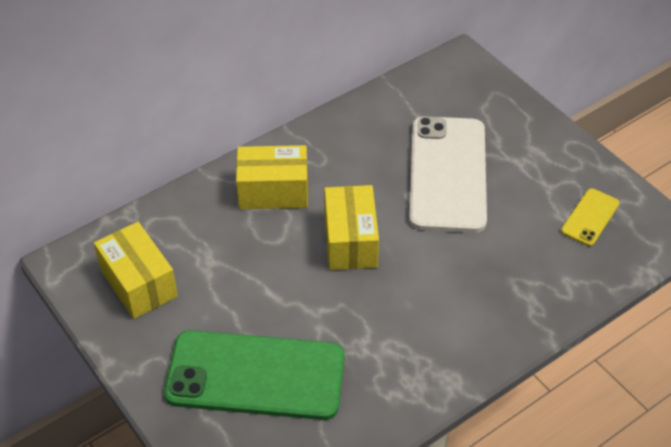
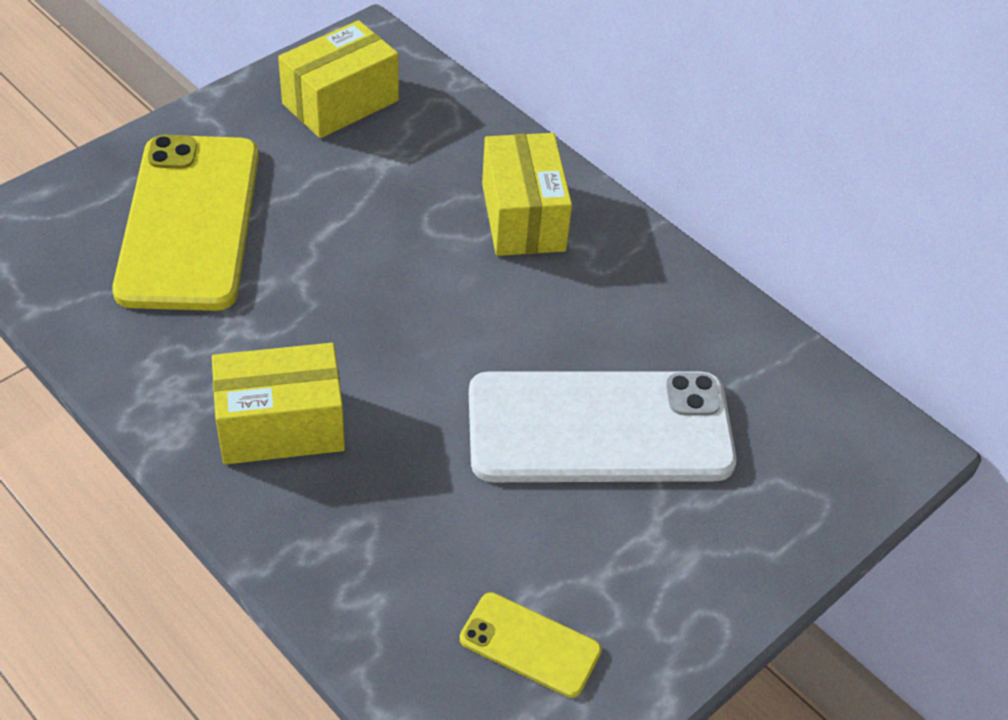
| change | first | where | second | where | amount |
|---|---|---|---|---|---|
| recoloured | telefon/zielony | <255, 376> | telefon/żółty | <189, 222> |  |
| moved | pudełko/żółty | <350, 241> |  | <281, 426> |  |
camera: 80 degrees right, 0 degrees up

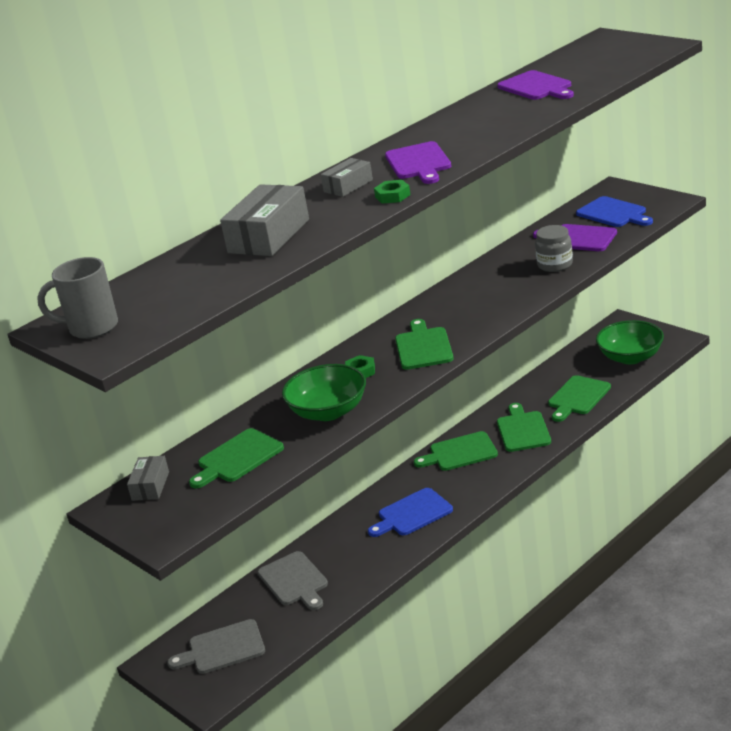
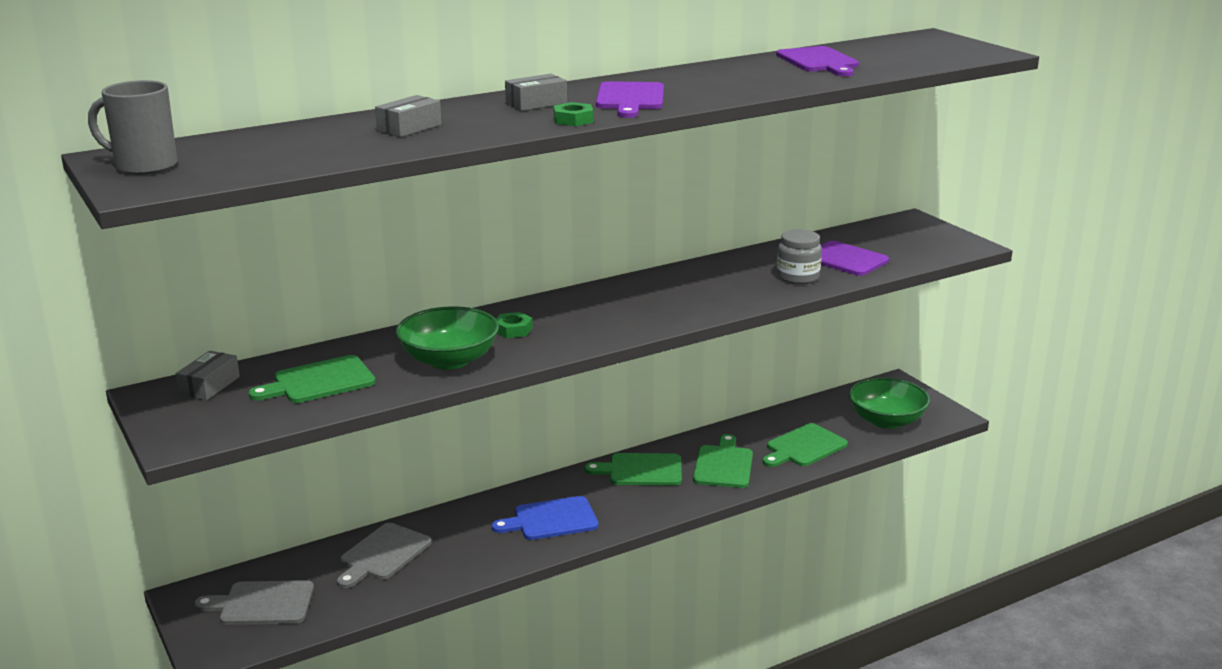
| change | first | where | second | where | amount |
|---|---|---|---|---|---|
| resized | pudełko/szary | <269, 236> |  | <409, 128> | x0.57 |
| turned | deska do krojenia/szary | <294, 581> |  | <383, 554> | 45 degrees clockwise |
| removed | deska do krojenia/zielony | <423, 347> |  |  |  |
| removed | deska do krojenia/niebieski | <613, 213> |  |  |  |
camera: 10 degrees right, 5 degrees down

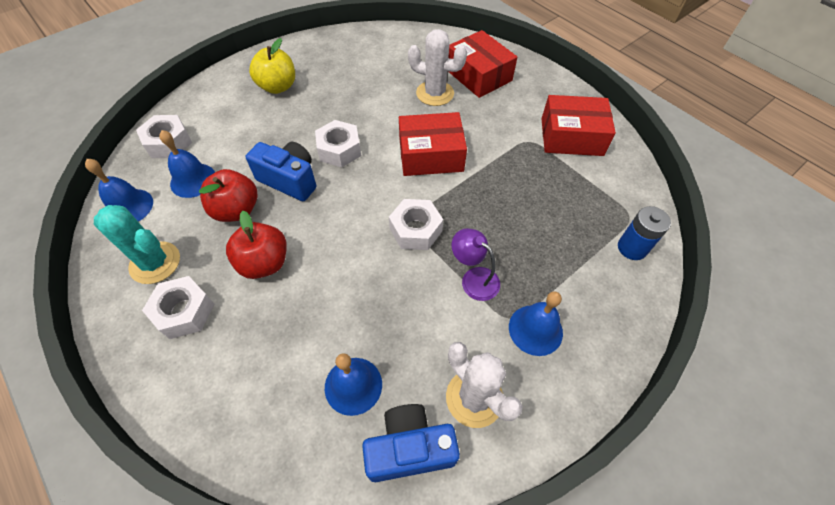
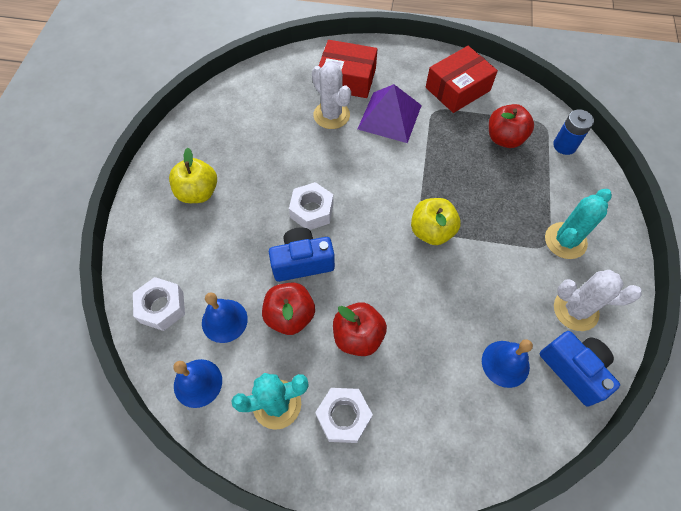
| change | first | where | second | where | amount |
|---|---|---|---|---|---|
| turned | aparat fotograficzny/niebieski | <409, 448> |  | <573, 370> | 105 degrees clockwise |
| replaced | nakrętka/biały | <416, 230> | jabłko/żółty | <431, 231> |  |
| removed | pudełko/czerwony | <431, 155> |  |  |  |
| turned | kaktus/biały | <435, 93> |  | <331, 115> | 75 degrees clockwise |
| removed | lampka/fioletowy | <474, 278> |  |  |  |
| replaced | dzwonek/niebieski | <535, 329> | kaktus/turkusowy | <565, 241> |  |
| added |  |  | piramida/fioletowy | <389, 117> |  |
| added |  |  | jabłko/czerwony | <504, 138> |  |
camera: 40 degrees left, 5 degrees up

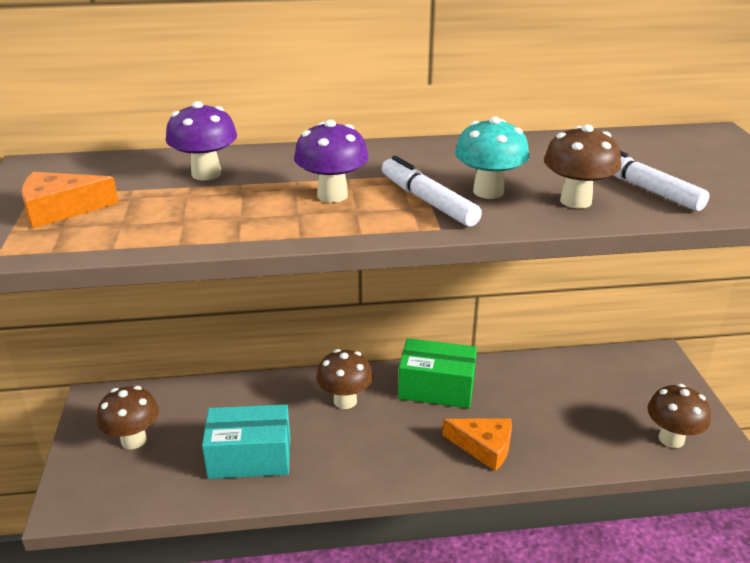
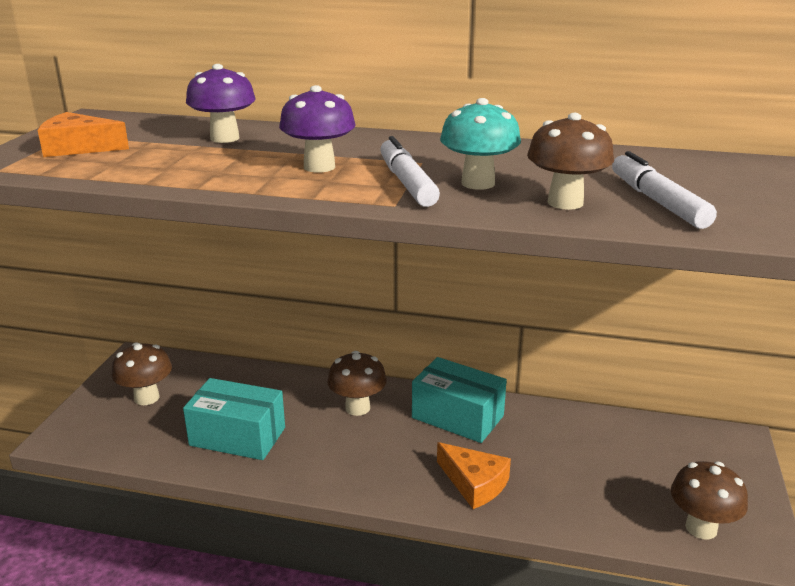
| change | first | where | second | where | amount |
|---|---|---|---|---|---|
| recoloured | pudełko/zielony | <436, 388> | pudełko/turkusowy | <457, 417> |  |
camera: 20 degrees right, 5 degrees down

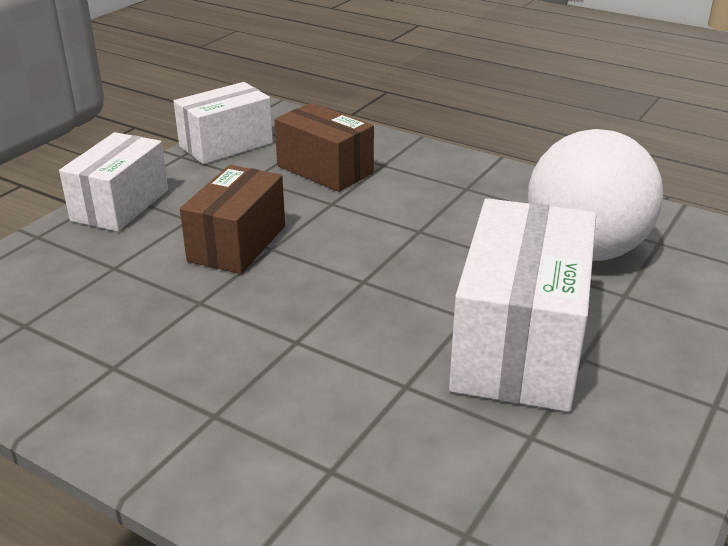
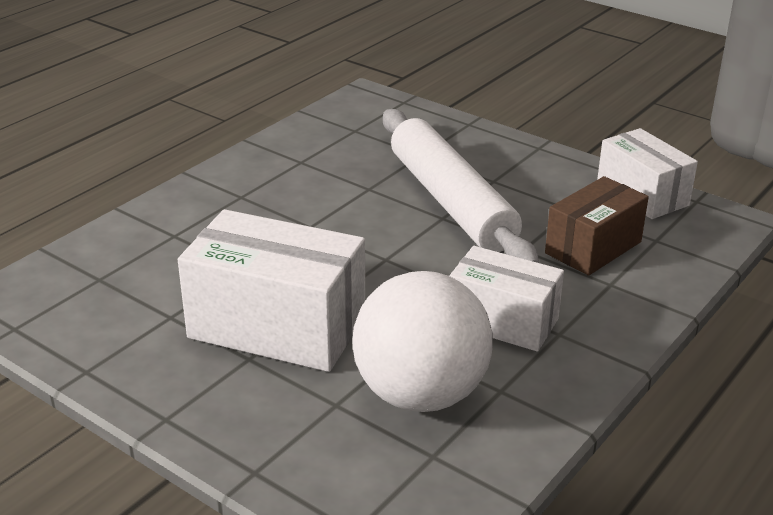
| change | first | where | second | where | amount |
|---|---|---|---|---|---|
| moved | pudełko/biały | <120, 205> |  | <502, 321> |  |
| replaced | pudełko/brązowy | <237, 243> | wałek do ciasta/biały | <451, 202> |  |
camera: 95 degrees right, 0 degrees up

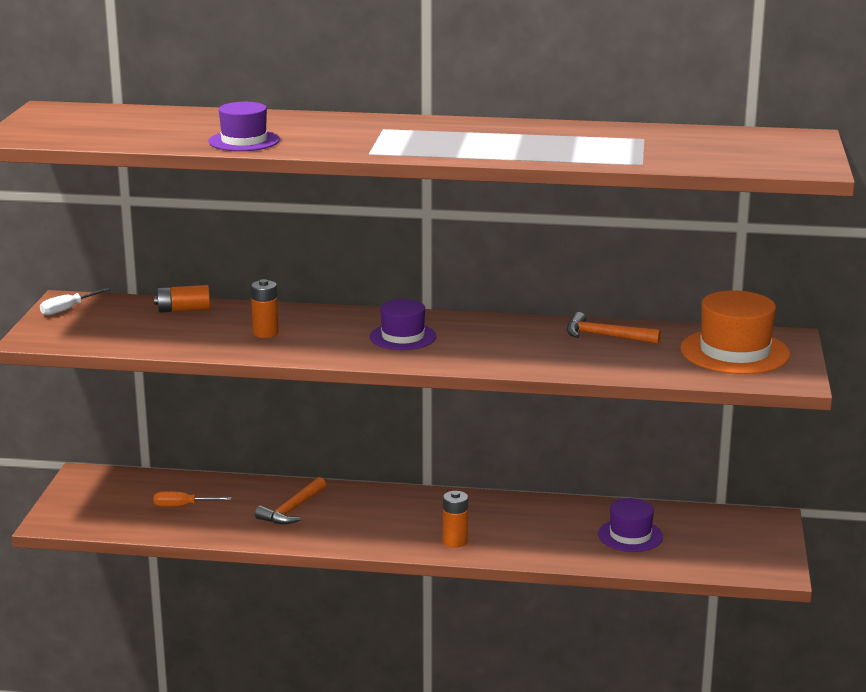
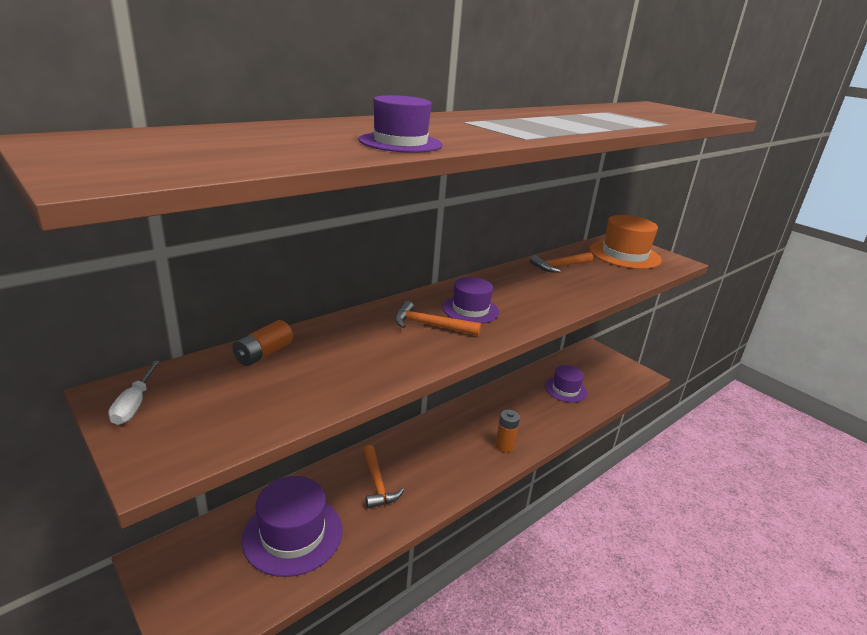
| change | first | where | second | where | amount |
|---|---|---|---|---|---|
| replaced | śrubokręt/pomarańczowy | <182, 506> | kapelusz/fioletowy | <293, 534> |  |
| removed | bateria/pomarańczowy | <265, 333> |  |  |  |
| added |  |  | młotek/pomarańczowy | <430, 325> |  |
camera: 50 degrees left, 5 degrees up

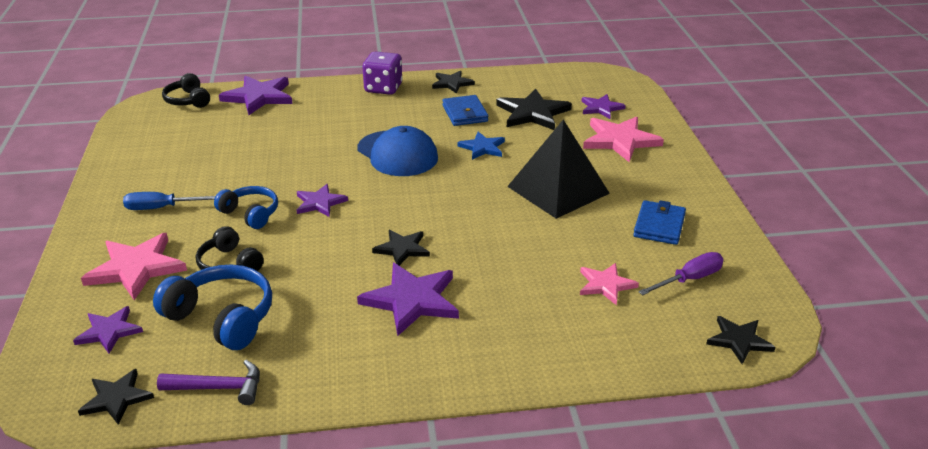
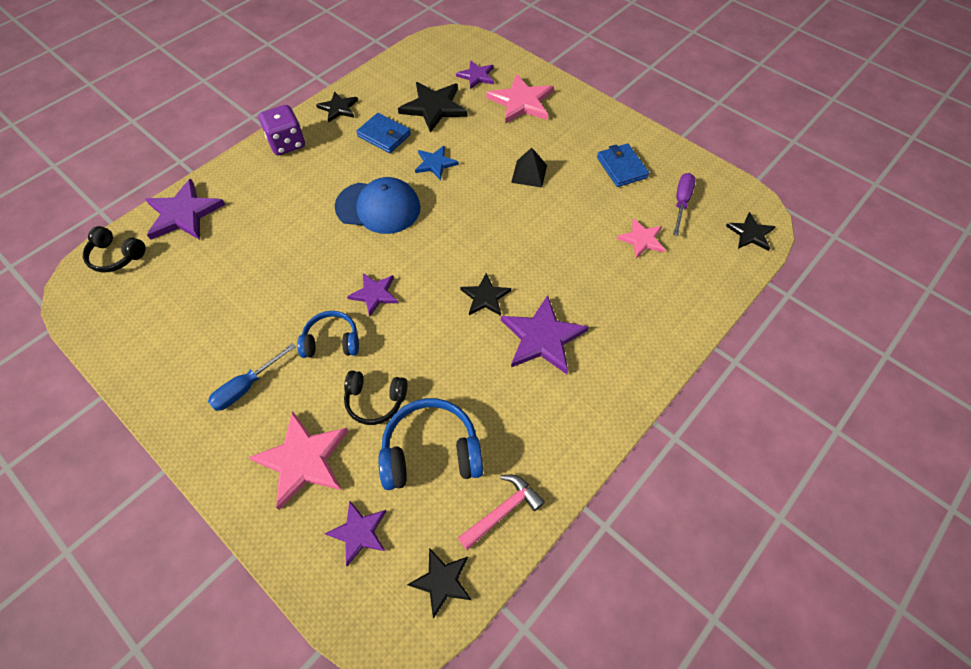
| change | first | where | second | where | amount |
|---|---|---|---|---|---|
| recoloured | młotek/fioletowy | <219, 388> | młotek/różowy | <503, 510> |  |
| resized | piramida/czarny | <558, 190> |  | <529, 173> | x0.50 |
camera: 40 degrees left, 25 degrees up

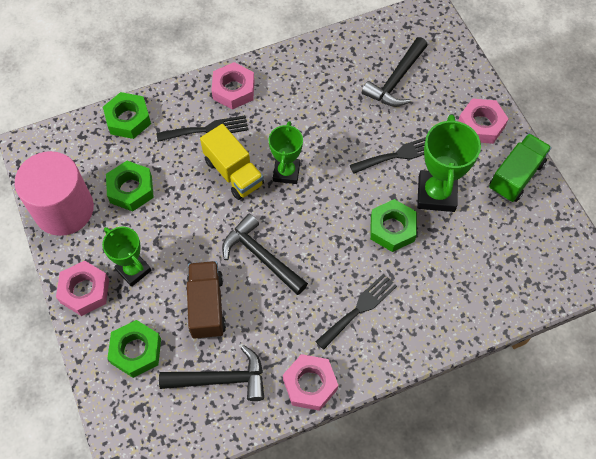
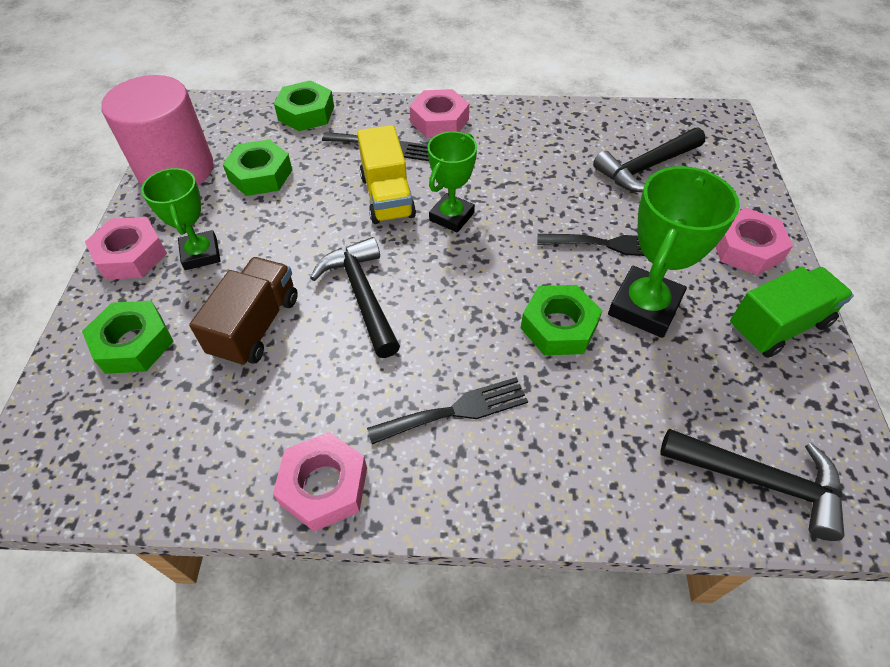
| change | first | where | second | where | amount |
|---|---|---|---|---|---|
| moved | młotek/czarny | <221, 379> |  | <759, 481> |  |
camera: 25 degrees right, 10 degrees down

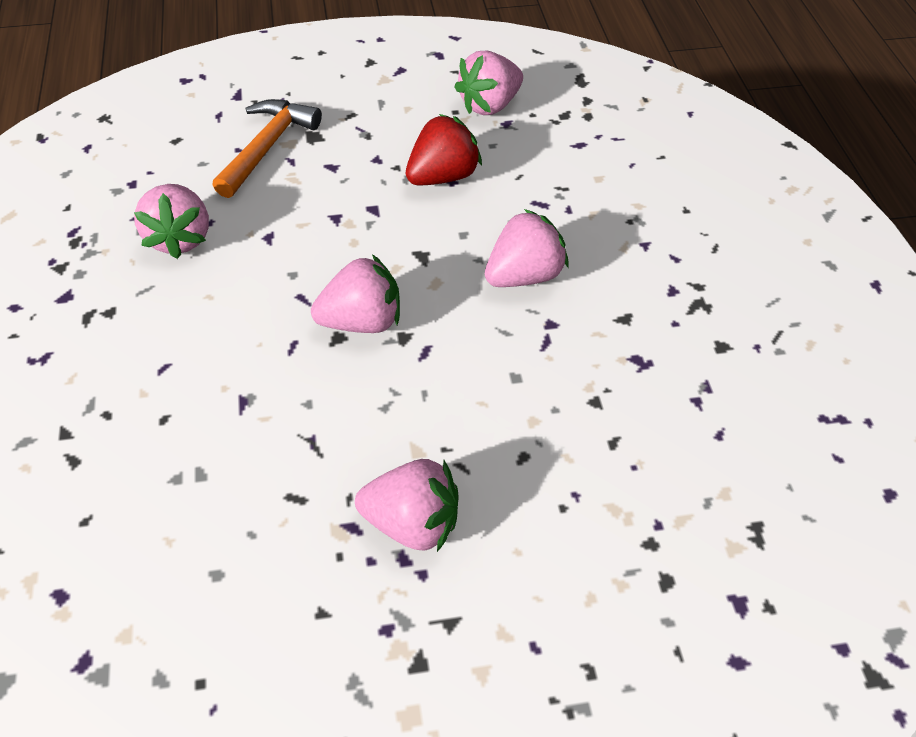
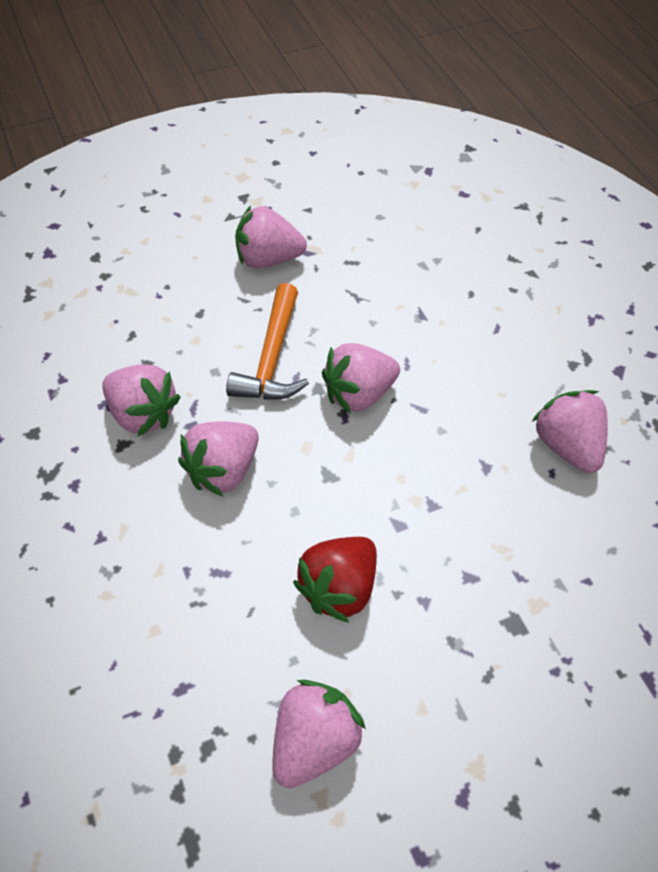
| change | first | where | second | where | amount |
|---|---|---|---|---|---|
| moved | młotek/pomarańczowy | <267, 147> |  | <272, 358> |  |
| added |  |  | truskawka/różowy | <142, 414> |  |
camera: 165 degrees right, 5 degrees up

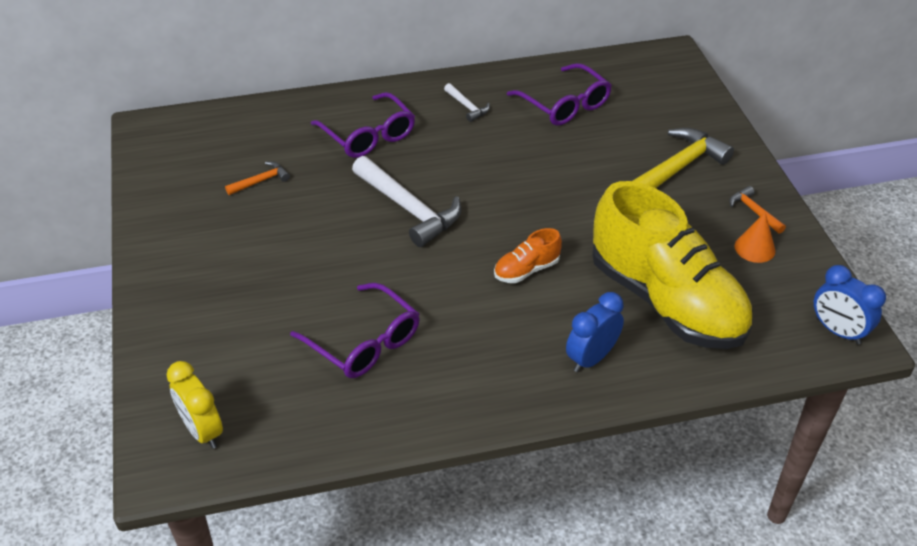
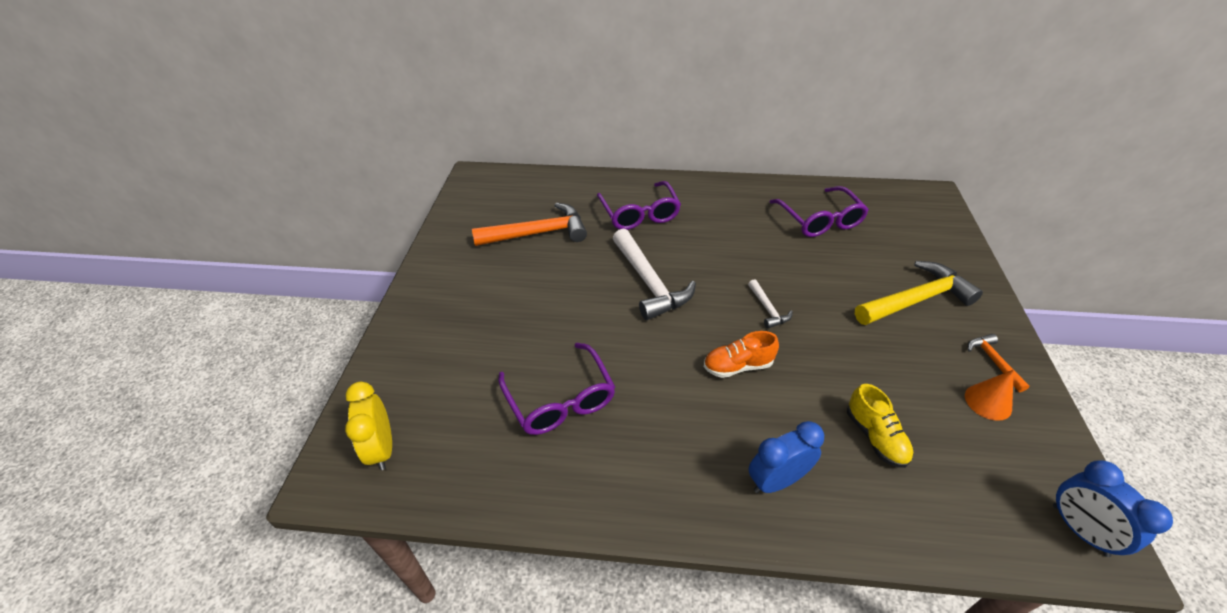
| change | first | where | second | where | amount |
|---|---|---|---|---|---|
| resized | młotek/pomarańczowy | <260, 181> |  | <538, 233> | x2.06 |
| moved | młotek/biały | <467, 107> |  | <767, 309> |  |
| resized | but/żółty | <666, 301> |  | <875, 437> | x0.40 |
camera: 20 degrees right, 0 degrees up

